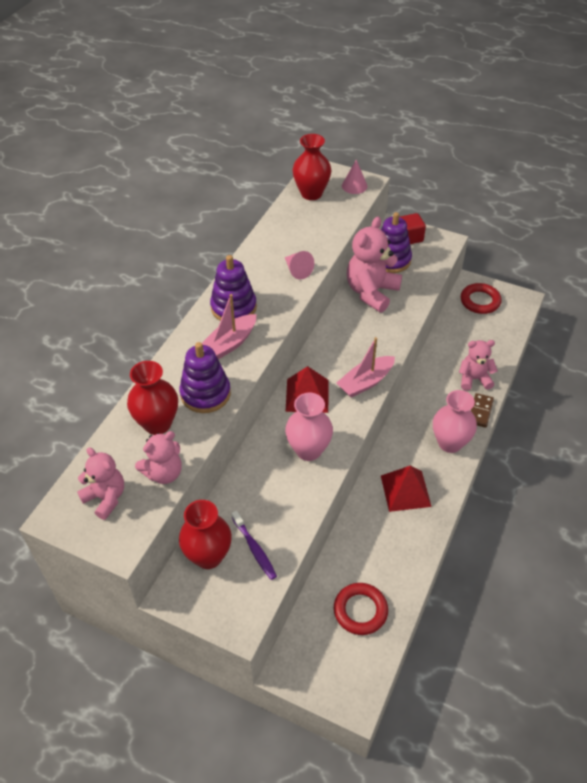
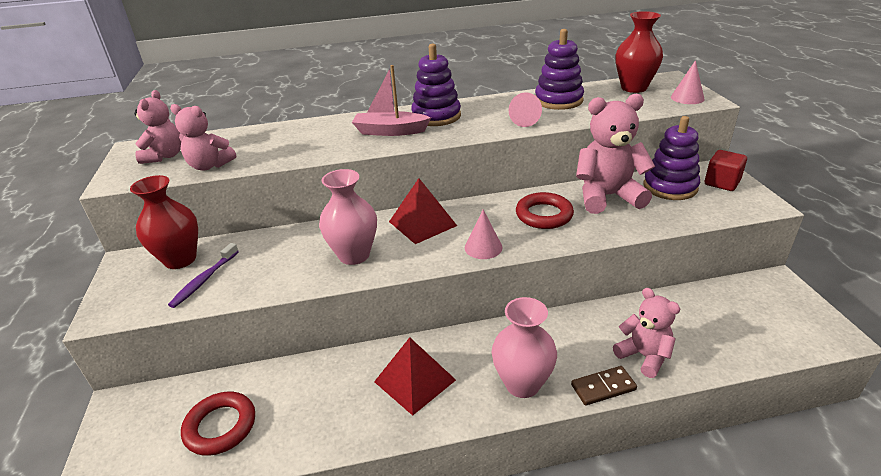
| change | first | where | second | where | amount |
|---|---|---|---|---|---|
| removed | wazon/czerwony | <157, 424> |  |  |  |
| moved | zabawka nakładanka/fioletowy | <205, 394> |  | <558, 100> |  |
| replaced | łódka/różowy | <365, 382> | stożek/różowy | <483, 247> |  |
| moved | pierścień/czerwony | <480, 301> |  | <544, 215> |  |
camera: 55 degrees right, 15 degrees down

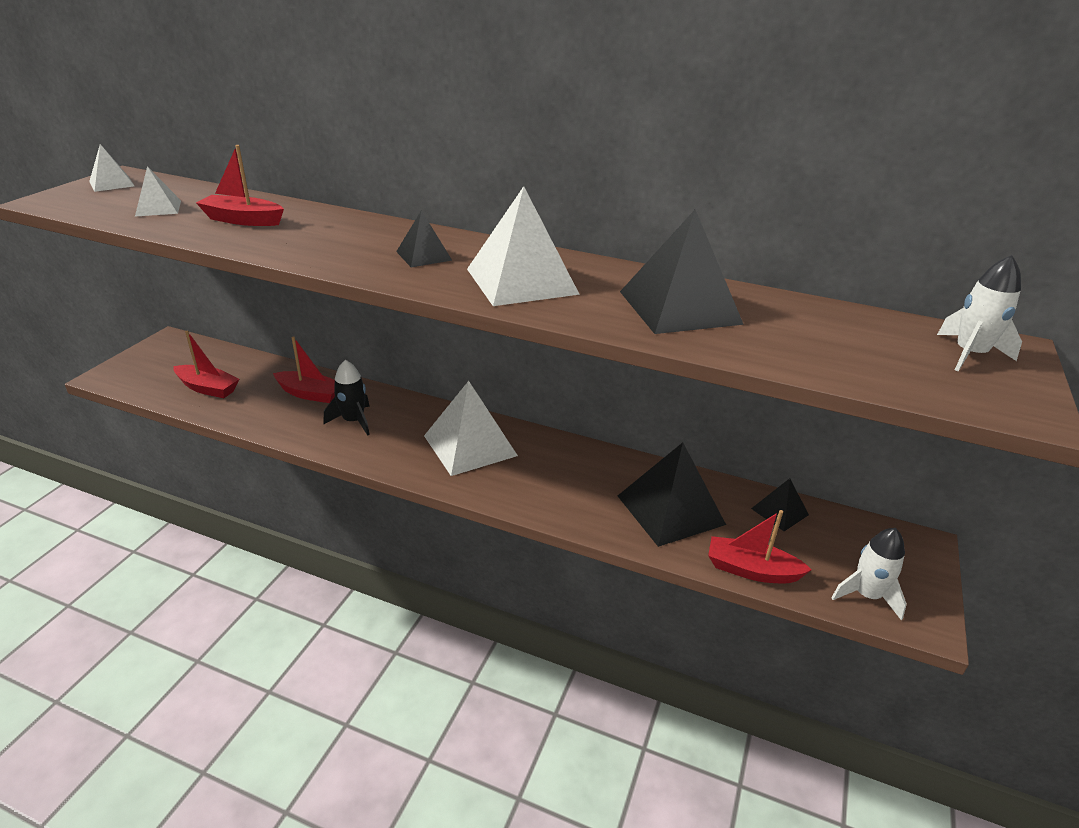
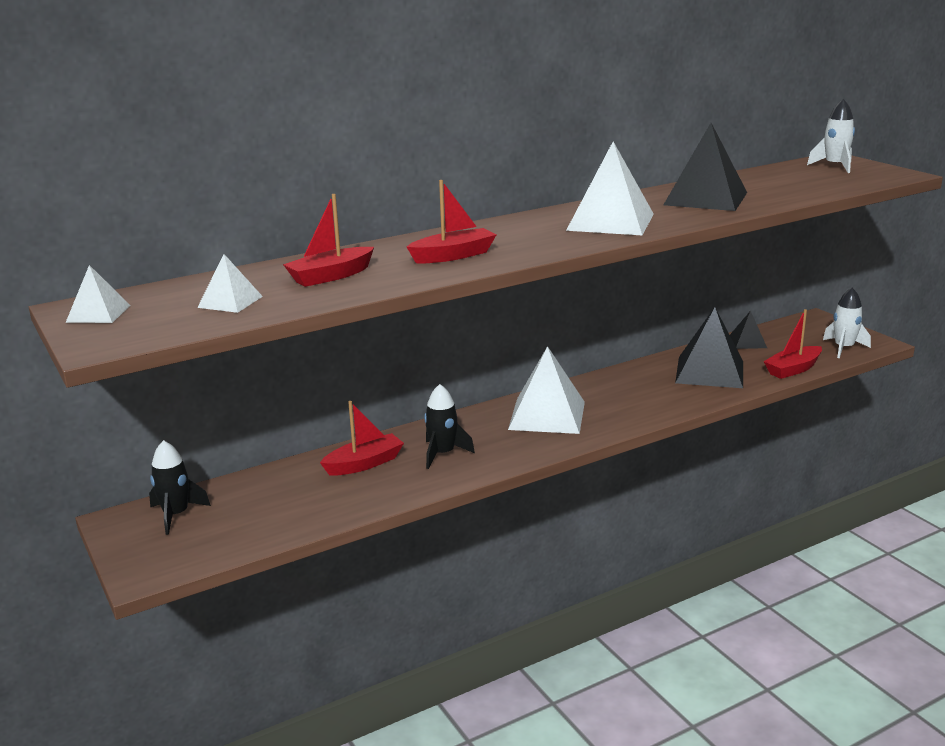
| change | first | where | second | where | amount |
|---|---|---|---|---|---|
| moved | łódka/czerwony | <208, 388> |  | <453, 256> |  |
| removed | piramida/czarny | <424, 255> |  |  |  |
| added |  |  | rakieta/czarny | <176, 515> |  |
camera: 50 degrees left, 10 degrees down

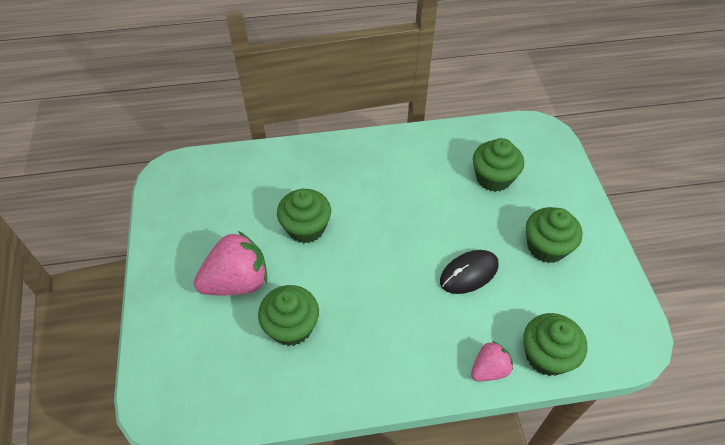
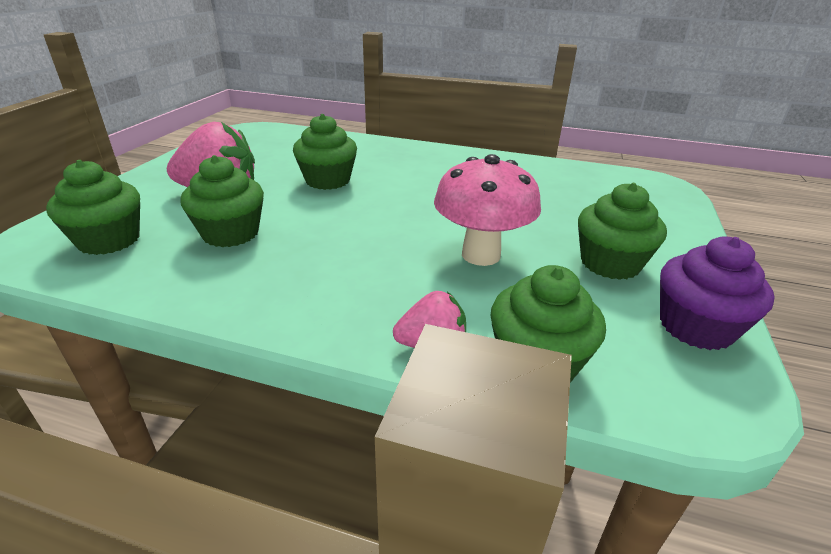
| change | first | where | second | where | amount |
|---|---|---|---|---|---|
| replaced | myszka/czarny | <469, 273> | grzyb/różowy | <481, 255> |  |
| moved | muffinka/zielony | <493, 178> |  | <109, 240> |  |
| added |  |  | muffinka/fioletowy | <696, 327> |  |
camera: 25 degrees right, 20 degrees down

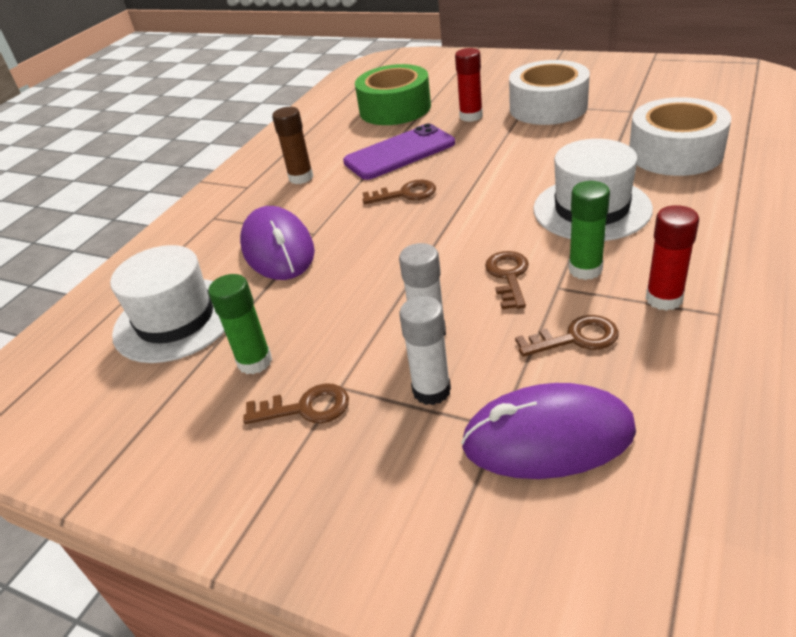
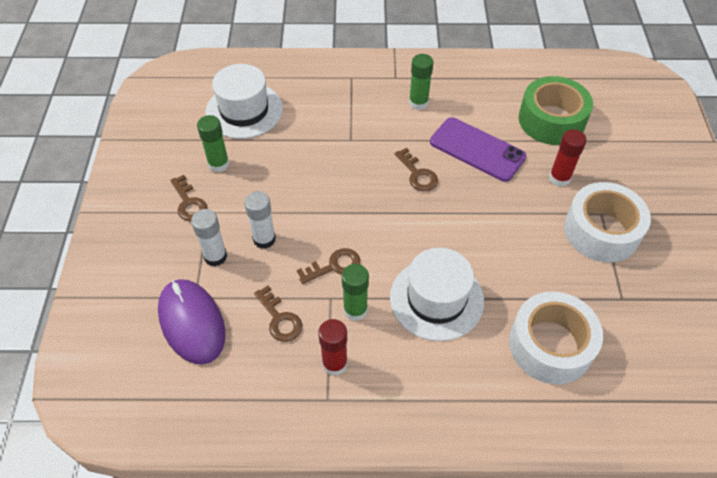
| change | first | where | second | where | amount |
|---|---|---|---|---|---|
| removed | myszka/fioletowy | <278, 249> |  |  |  |
| recoloured | klej w sztyfcie/brązowy | <301, 177> | klej w sztyfcie/zielony | <418, 103> |  |
camera: 60 degrees right, 15 degrees up

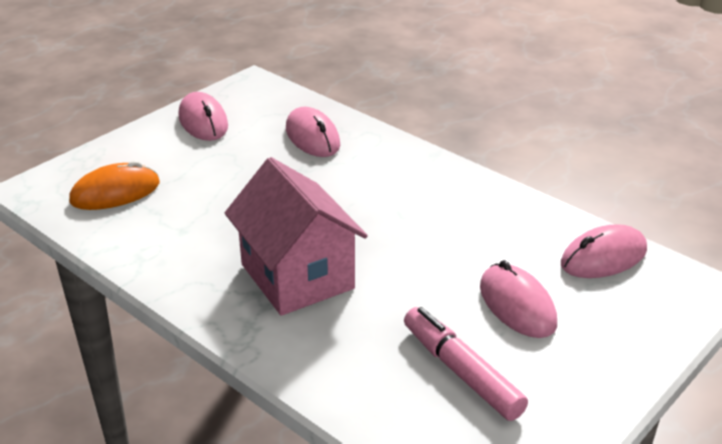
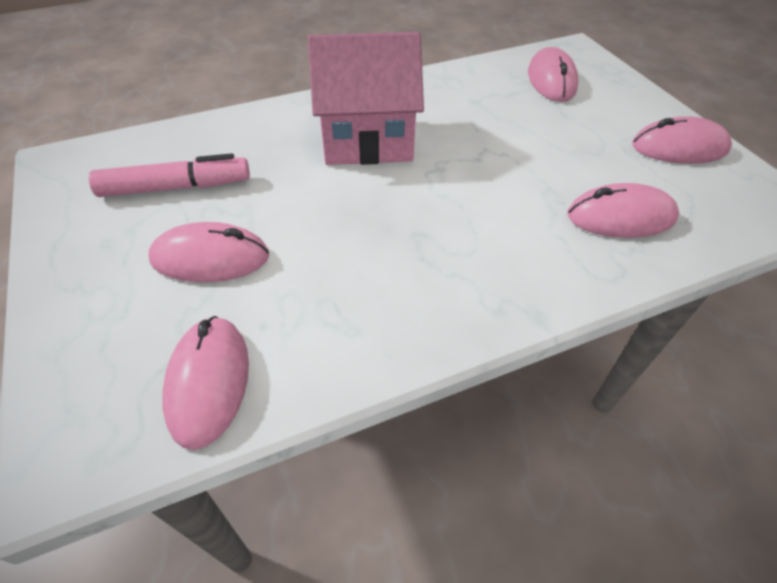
| change | first | where | second | where | amount |
|---|---|---|---|---|---|
| recoloured | myszka/pomarańczowy | <115, 192> | myszka/różowy | <551, 80> |  |
camera: 115 degrees right, 15 degrees up

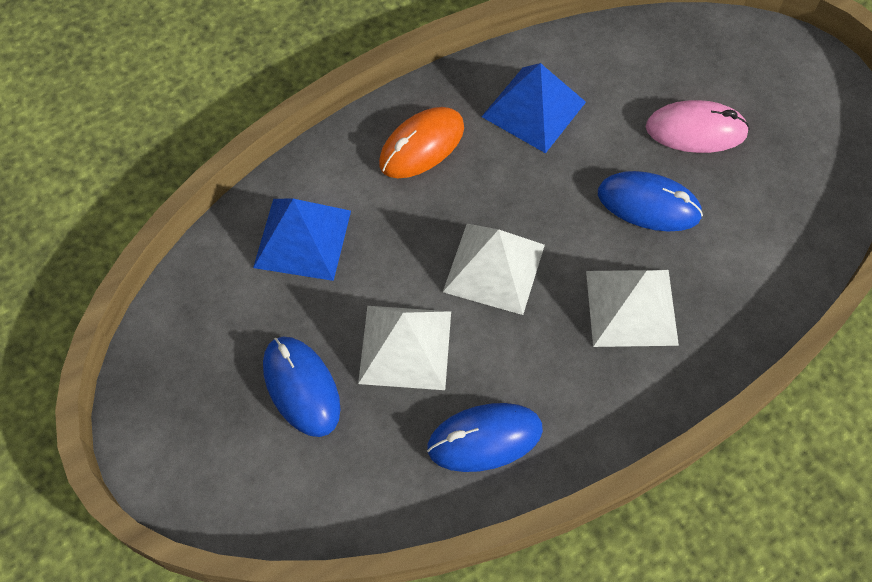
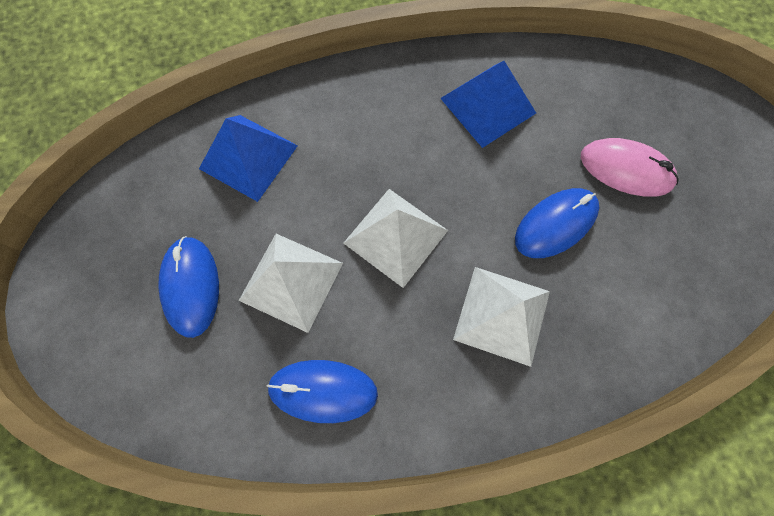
| change | first | where | second | where | amount |
|---|---|---|---|---|---|
| removed | myszka/pomarańczowy | <421, 146> |  |  |  |
| turned | myszka/niebieski | <648, 204> |  | <555, 224> | 75 degrees counterclockwise |
camera: 20 degrees right, 10 degrees up

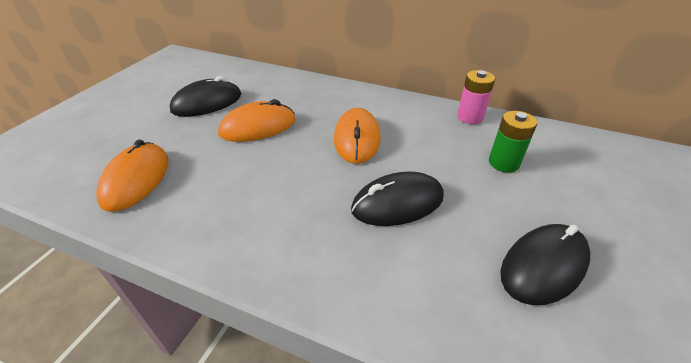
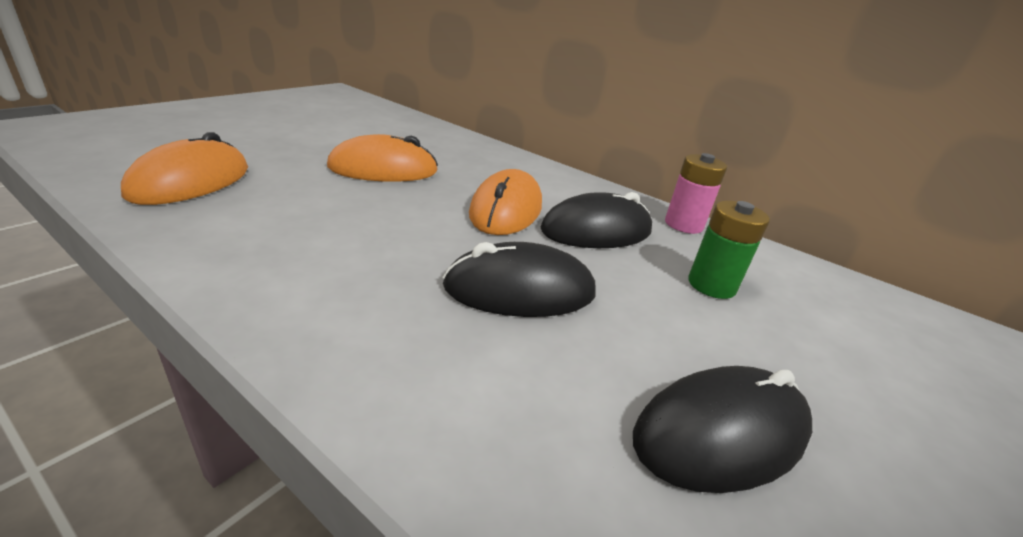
| change | first | where | second | where | amount |
|---|---|---|---|---|---|
| moved | myszka/czarny | <207, 103> |  | <596, 231> |  |
camera: 10 degrees right, 10 degrees down

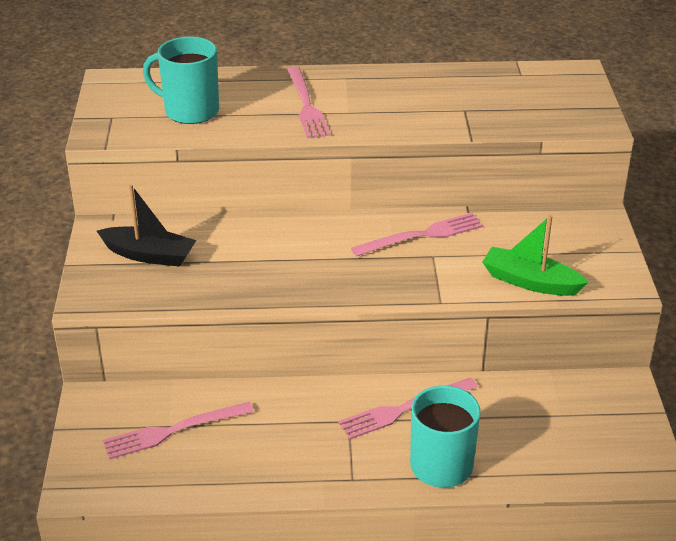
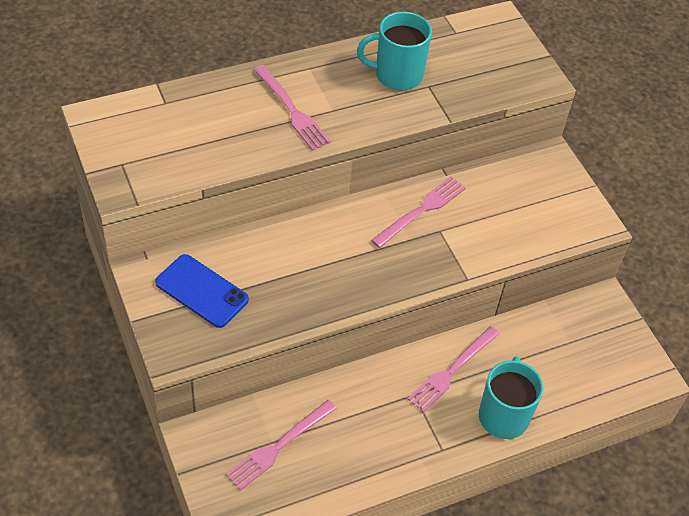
| change | first | where | second | where | amount |
|---|---|---|---|---|---|
| replaced | łódka/czarny | <149, 255> | telefon/niebieski | <202, 291> |  |
| moved | kubek/turkusowy | <190, 111> |  | <397, 75> |  |
| removed | łódka/zielony | <530, 282> |  |  |  |
camera: 25 degrees left, 15 degrees up

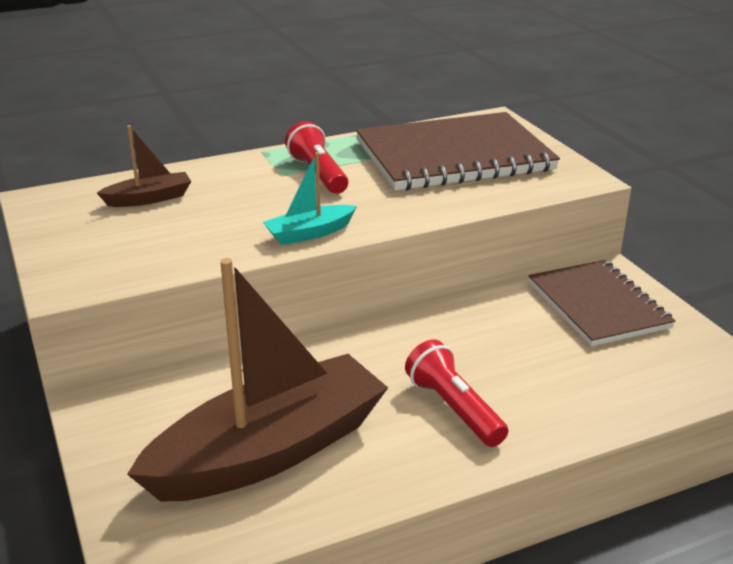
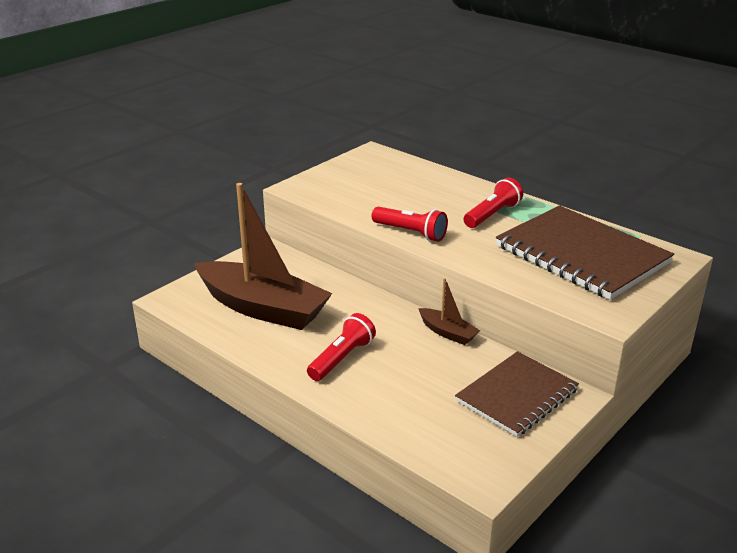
| change | first | where | second | where | amount |
|---|---|---|---|---|---|
| moved | łódka/brązowy | <149, 199> |  | <447, 333> |  |
| replaced | łódka/turkusowy | <309, 233> | latarka/czerwony | <410, 233> |  |
camera: 65 degrees right, 0 degrees up

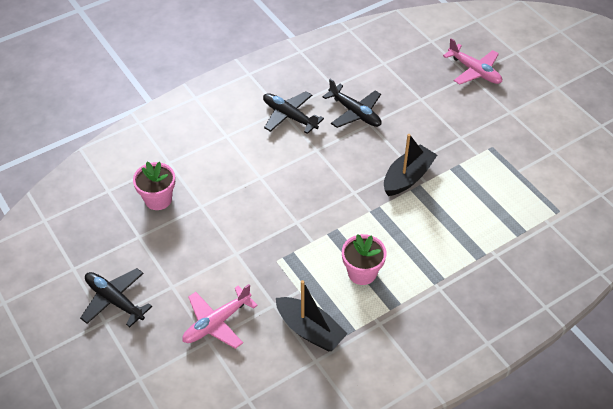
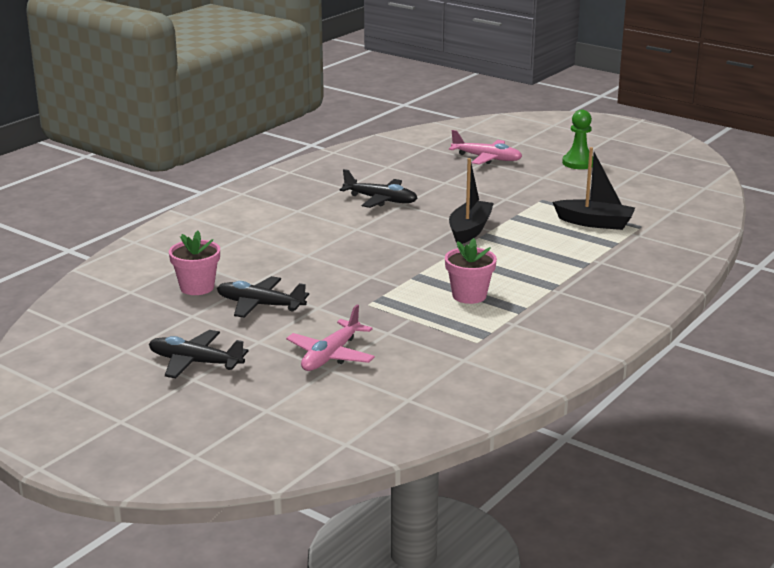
| change | first | where | second | where | amount |
|---|---|---|---|---|---|
| moved | samolot/czarny | <289, 116> |  | <260, 305> |  |
| moved | łódka/czarny | <310, 330> |  | <595, 223> |  |
| added |  |  | pionek/zielony | <578, 163> |  |
camera: 20 degrees left, 25 degrees down

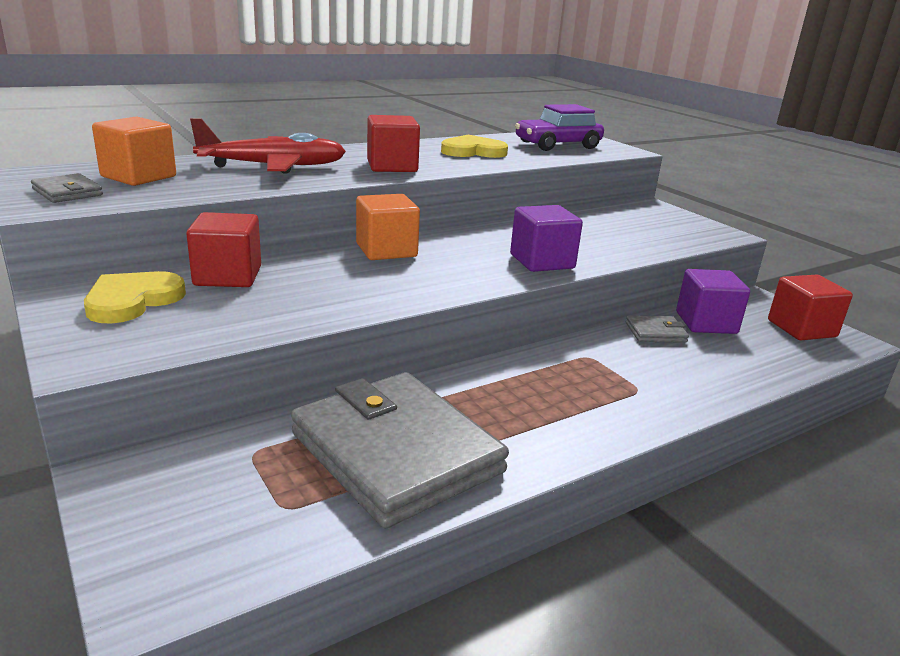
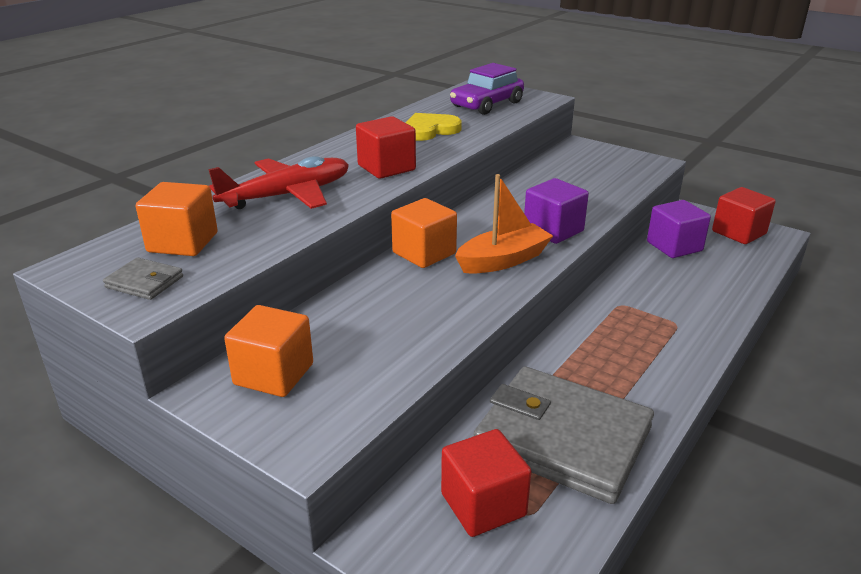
| change | first | where | second | where | amount |
|---|---|---|---|---|---|
| replaced | serce/żółty | <132, 300> | sześcian/pomarańczowy | <274, 374> |  |
| moved | sześcian/czerwony | <228, 276> |  | <483, 504> |  |
| removed | portfel/szary | <655, 332> |  |  |  |
| added |  |  | łódka/pomarańczowy | <503, 260> |  |
camera: 20 degrees left, 5 degrees up

